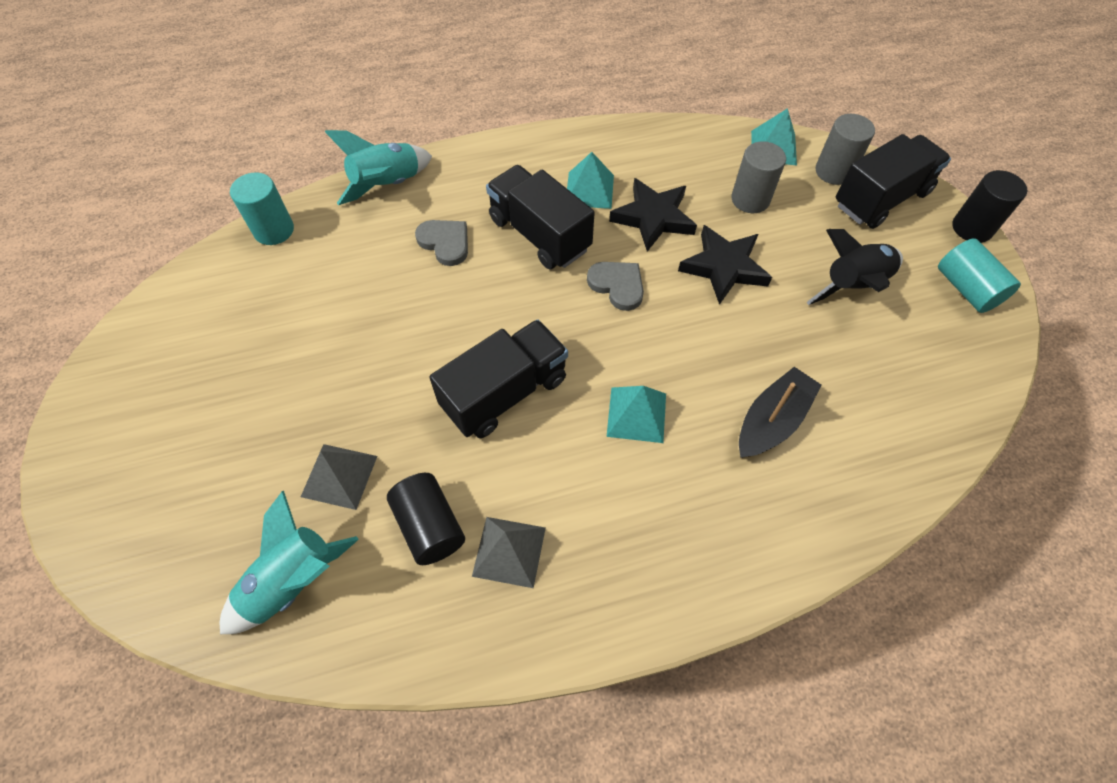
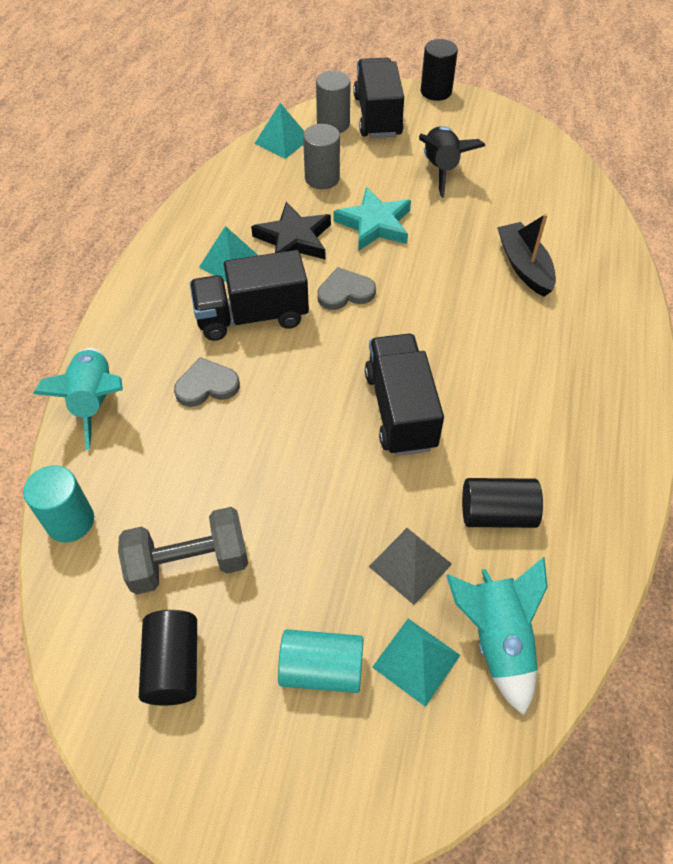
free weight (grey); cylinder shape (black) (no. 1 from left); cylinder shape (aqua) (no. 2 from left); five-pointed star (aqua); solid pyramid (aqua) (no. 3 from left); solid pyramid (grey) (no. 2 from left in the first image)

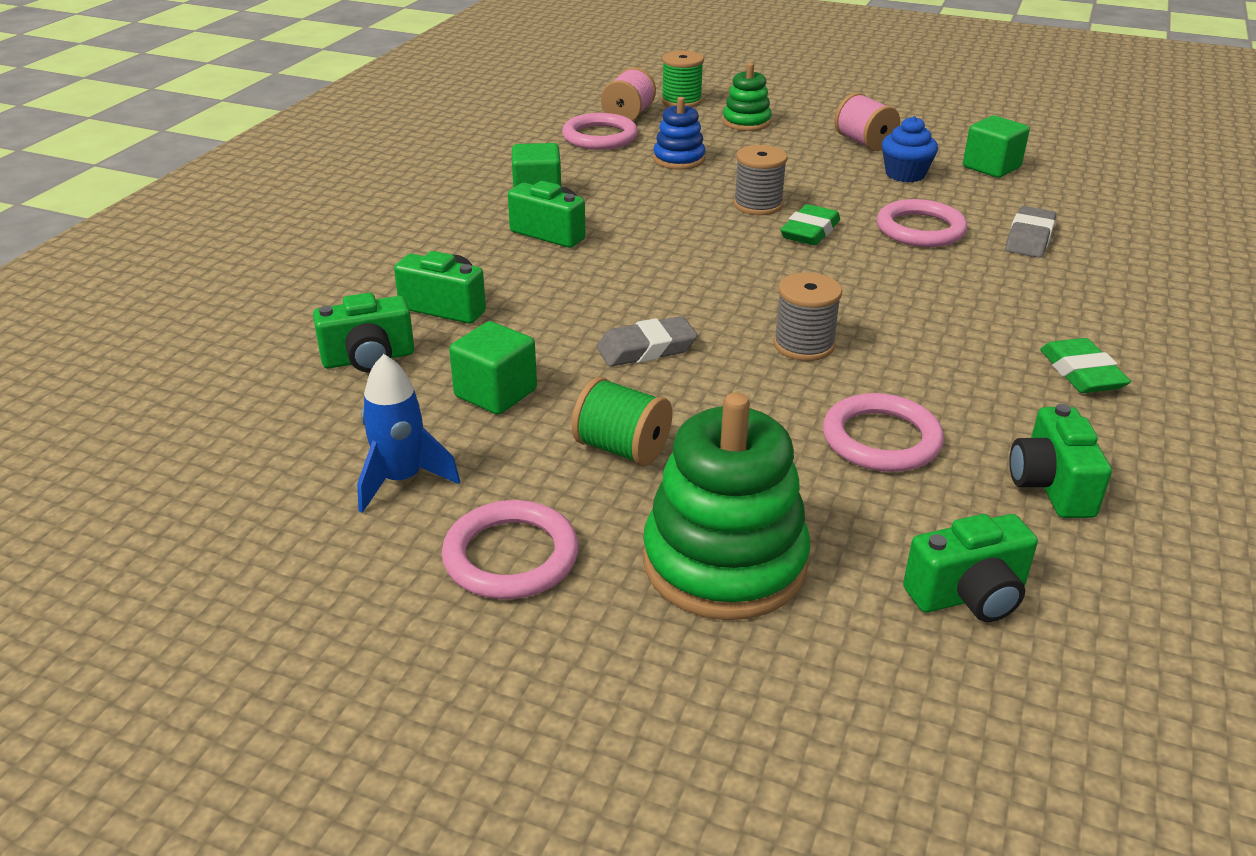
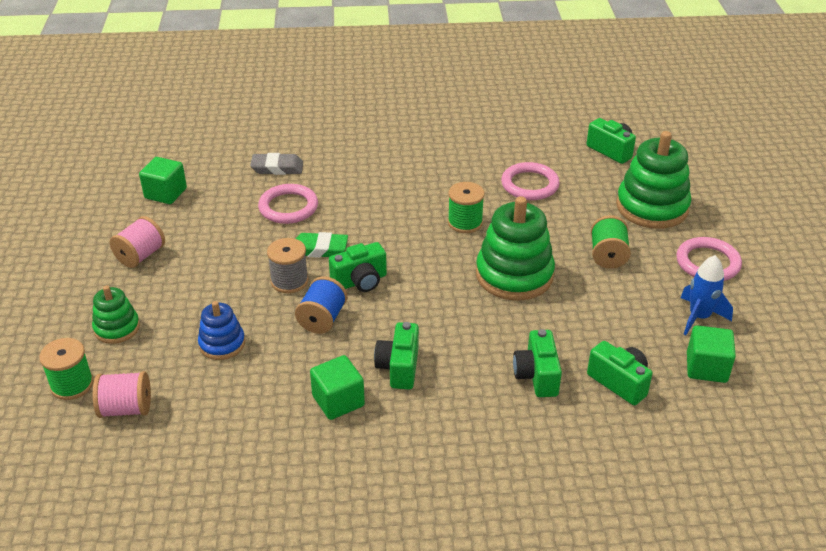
reel of thread (royal blue); compact camera (leaf-green) (no. 1 from left); reel of thread (leaf-green) (no. 2 from left); ring stacker (leaf-green) (no. 2 from left); cube (leaf-green) (no. 3 from left); ring (rosy) (no. 2 from left in the first image); fairy cake (royal blue); eraser (leaf-green) (no. 2 from left in the first image)

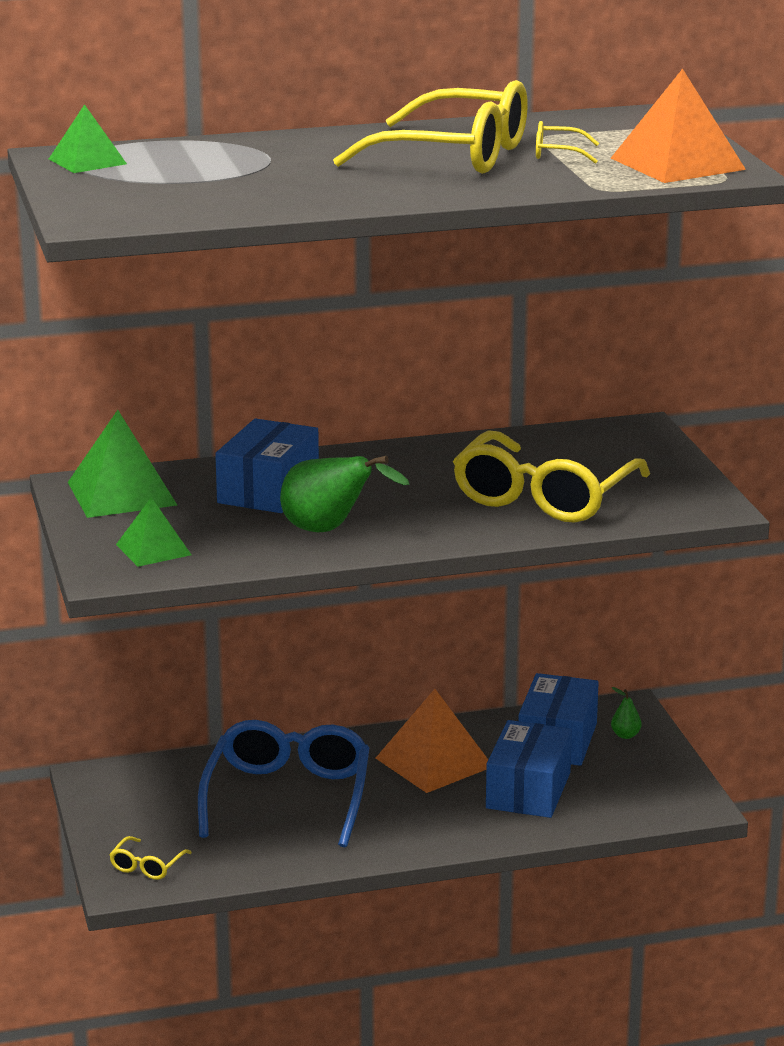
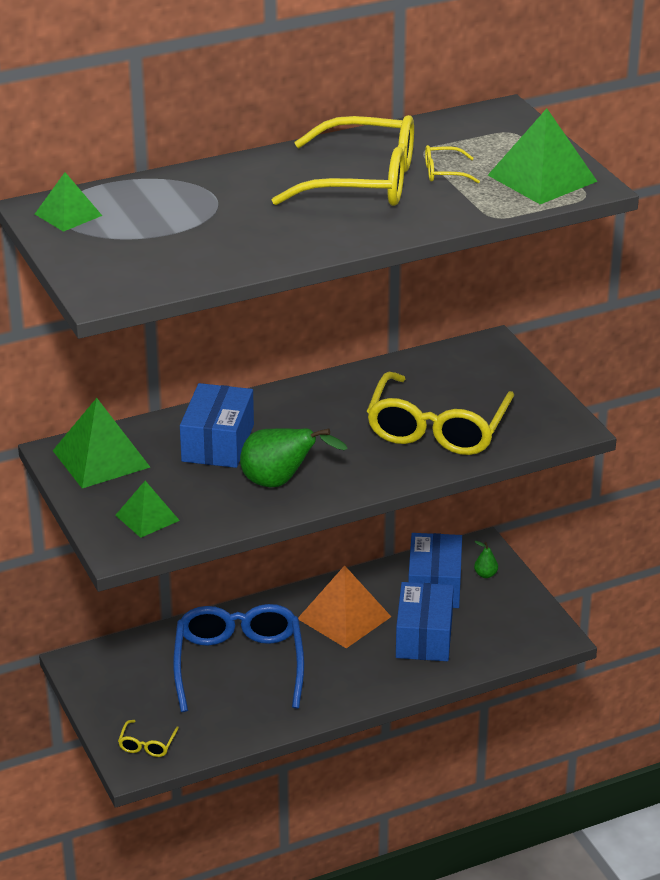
solid pyramid (leaf-green) (no. 4 from left)

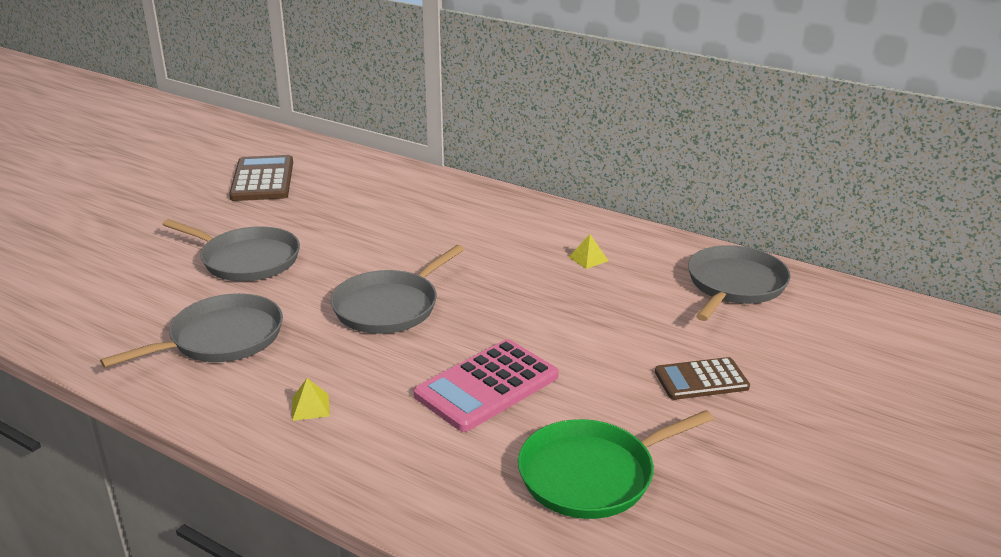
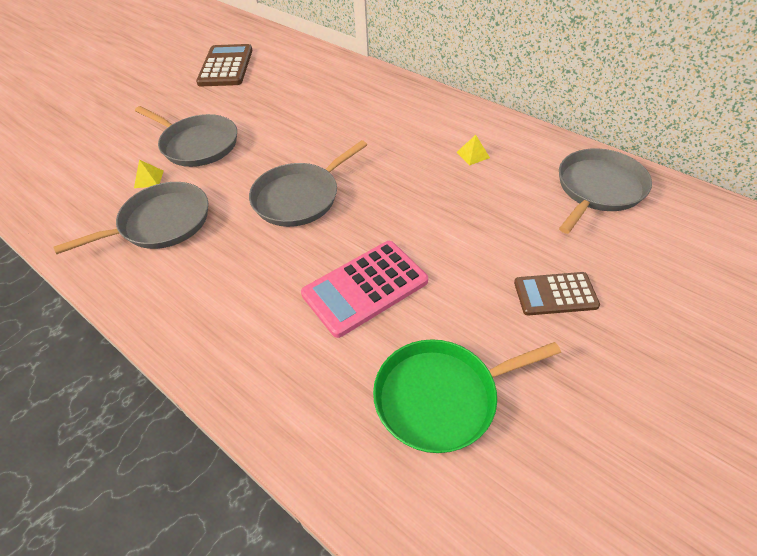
solid pyramid (bright yellow) (no. 1 from left)

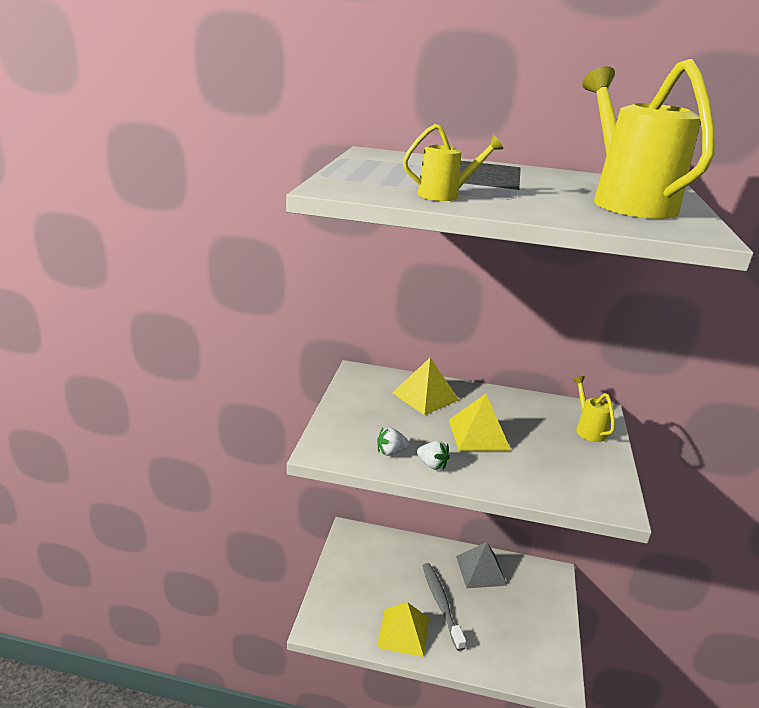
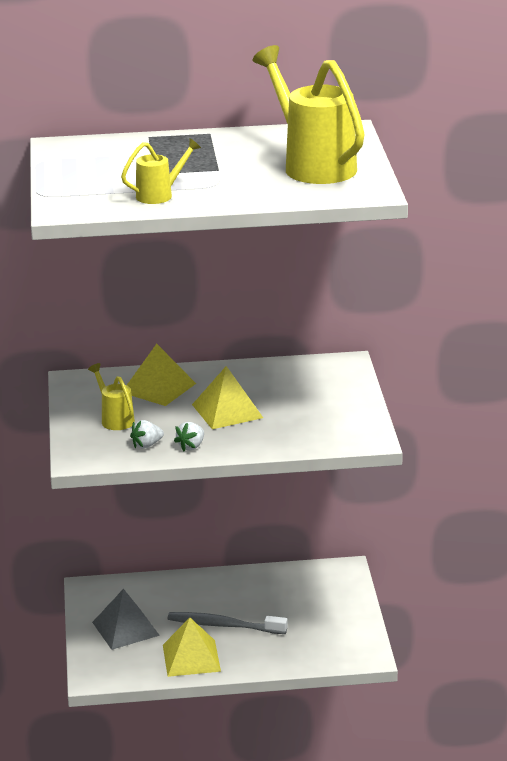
sprinkling can (bright yellow) (no. 1 from left); solid pyramid (grey); toothbrush (grey); berry (snow-white) (no. 2 from left)

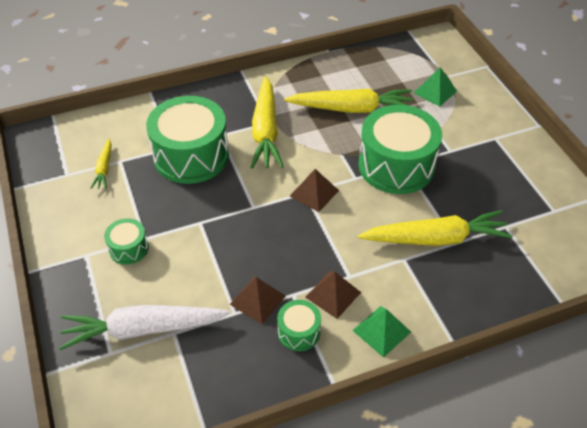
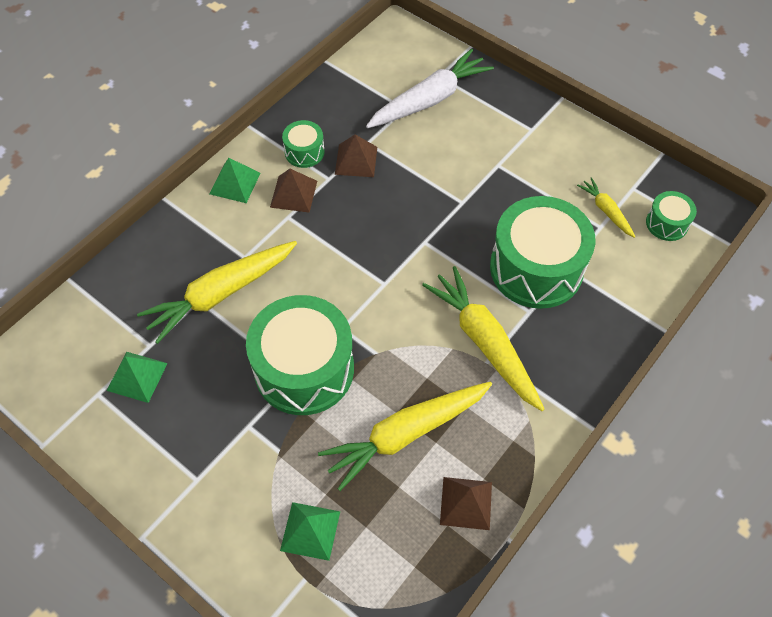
solid pyramid (leaf-green) (no. 1 from left); solid pyramid (brown) (no. 3 from left); drum (leaf-green) (no. 4 from left)

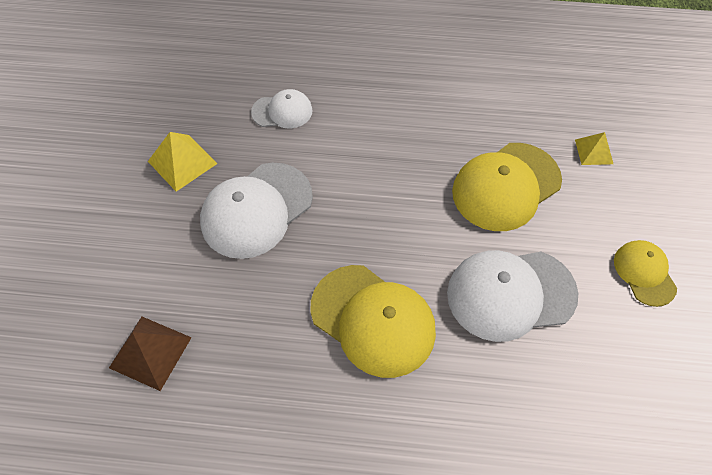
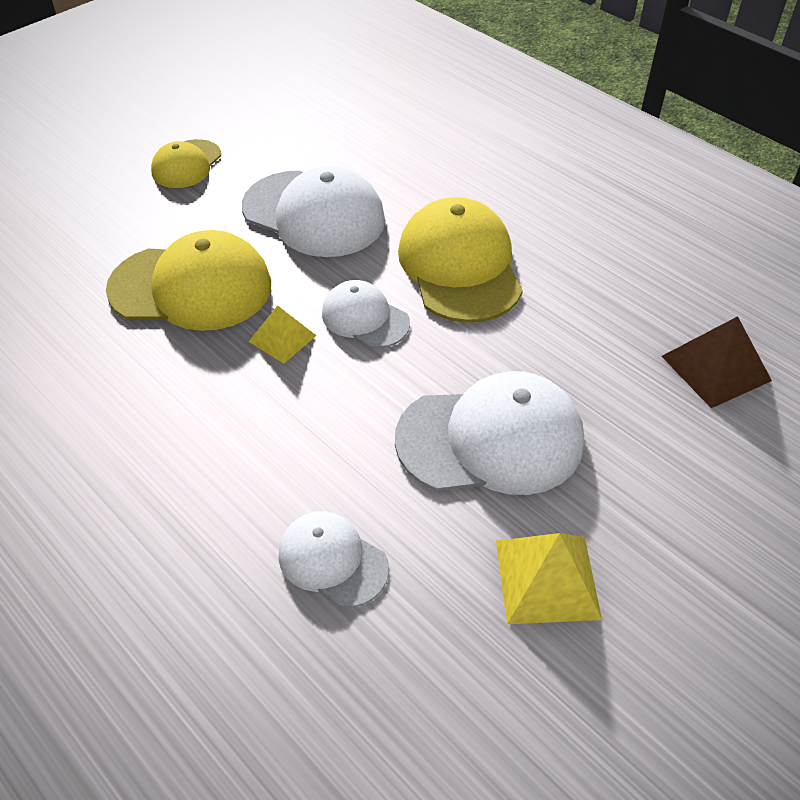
solid pyramid (bright yellow) (no. 1 from left); baseball cap (snow-white) (no. 3 from left)

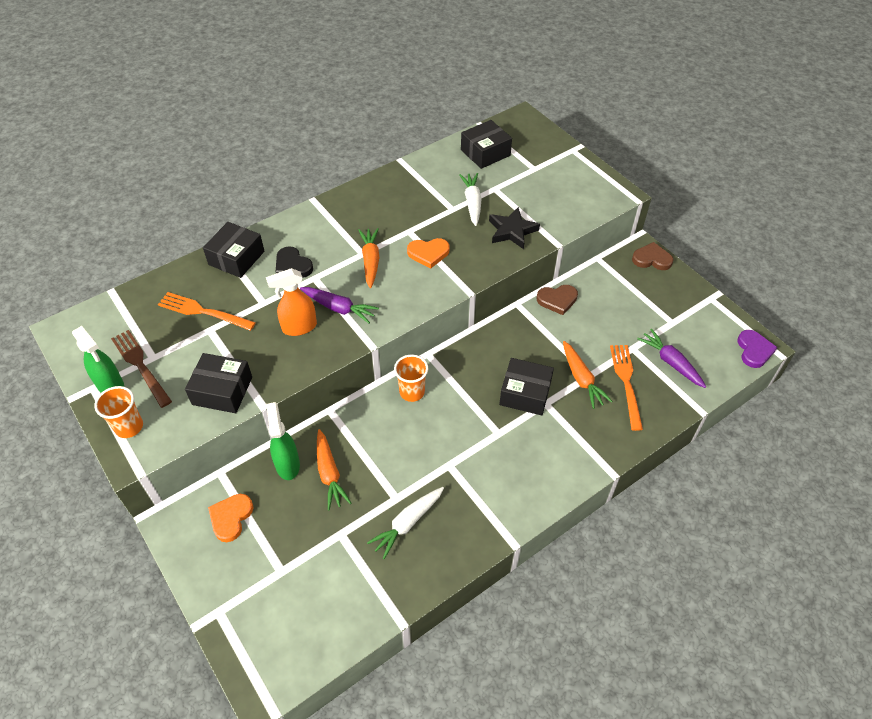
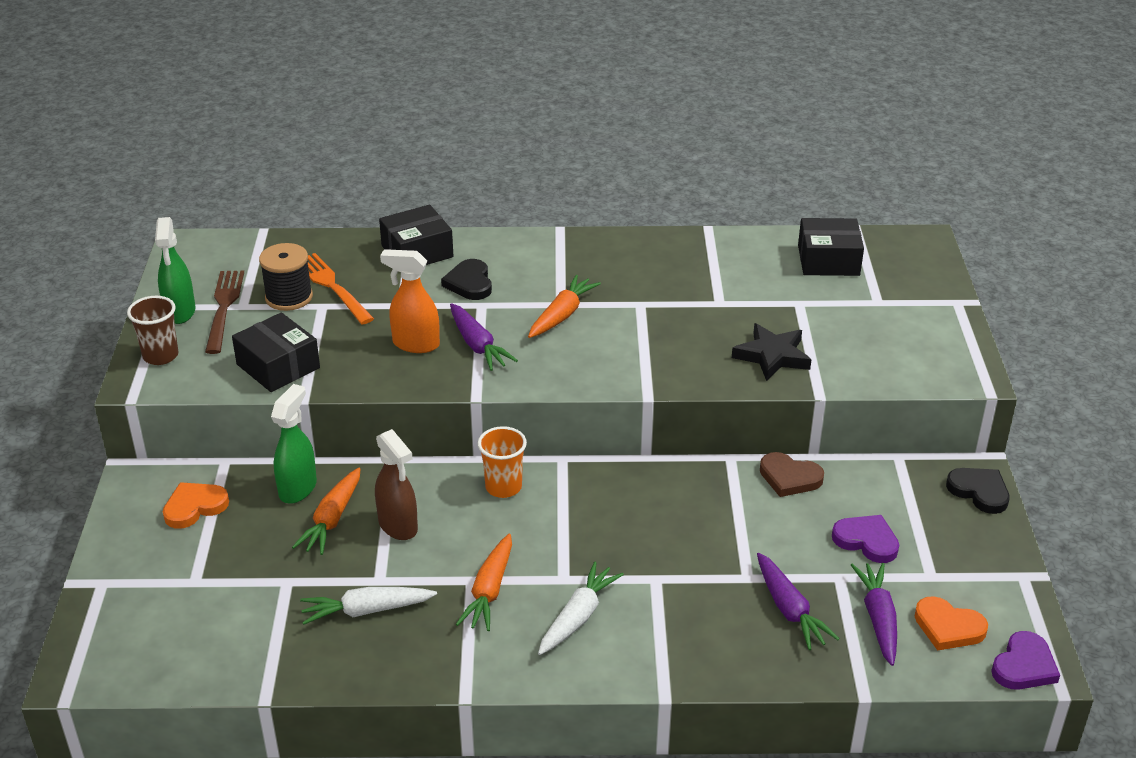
cup (brown); reel of thread (black); sprayer (brown); toy carrot (bright orange) (no. 2 from left); toy carrot (snow-white) (no. 2 from left); toy carrot (purple) (no. 2 from left); love heart (purple) (no. 1 from left); love heart (bright orange) (no. 2 from left); love heart (black) (no. 2 from left); package (black) (no. 4 from left in the first image)

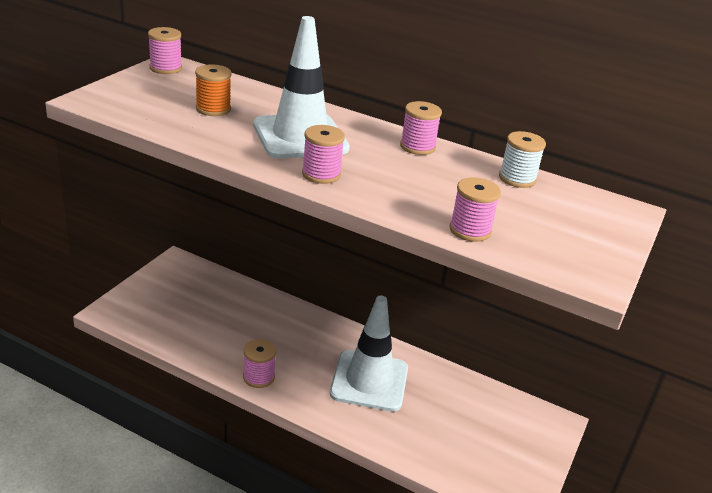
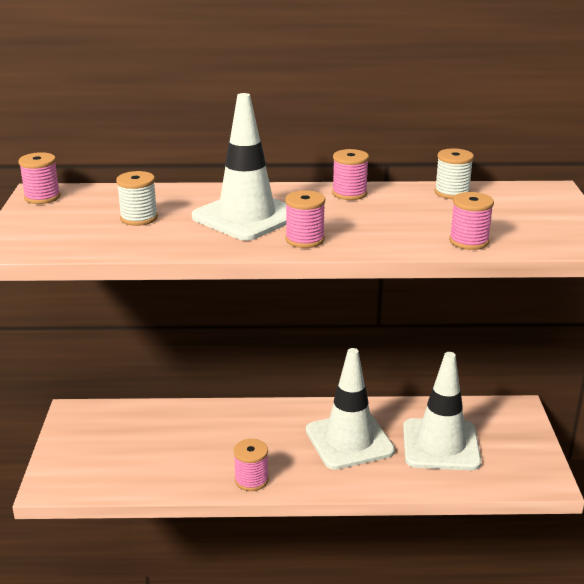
reel of thread (snow-white) (no. 1 from left); traffic cone (snow-white) (no. 3 from left)

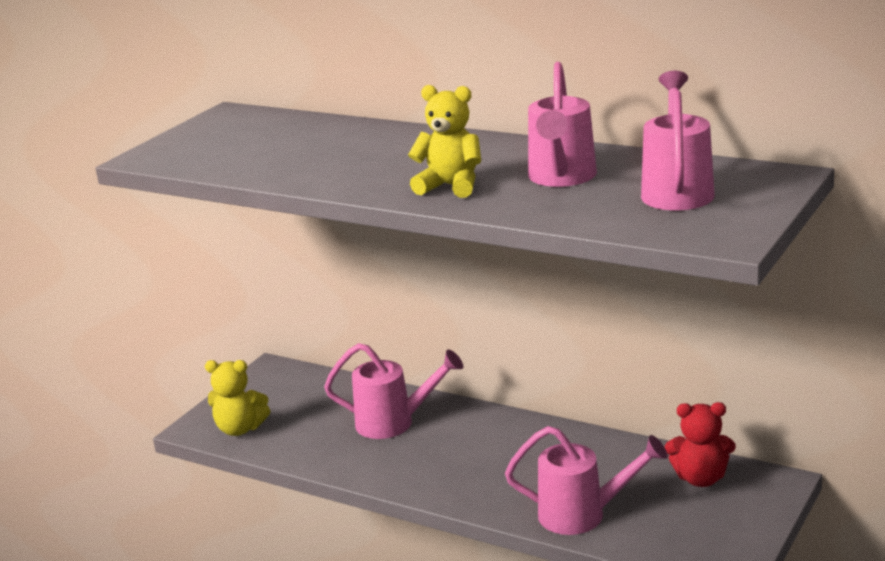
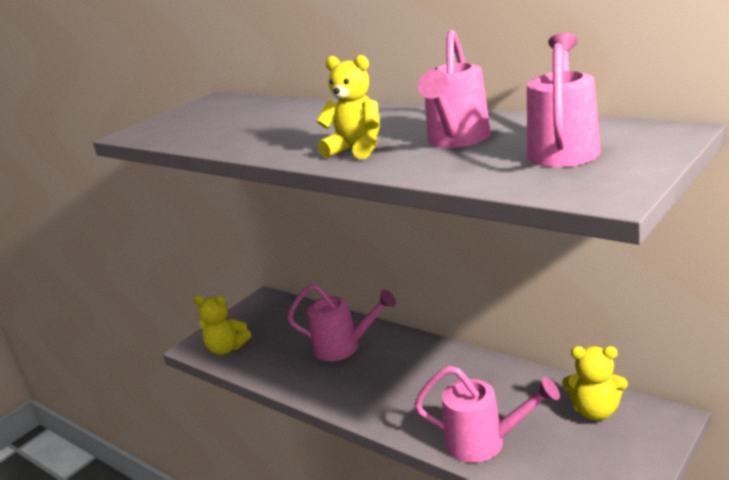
teddy bear (bright yellow) (no. 3 from left)

